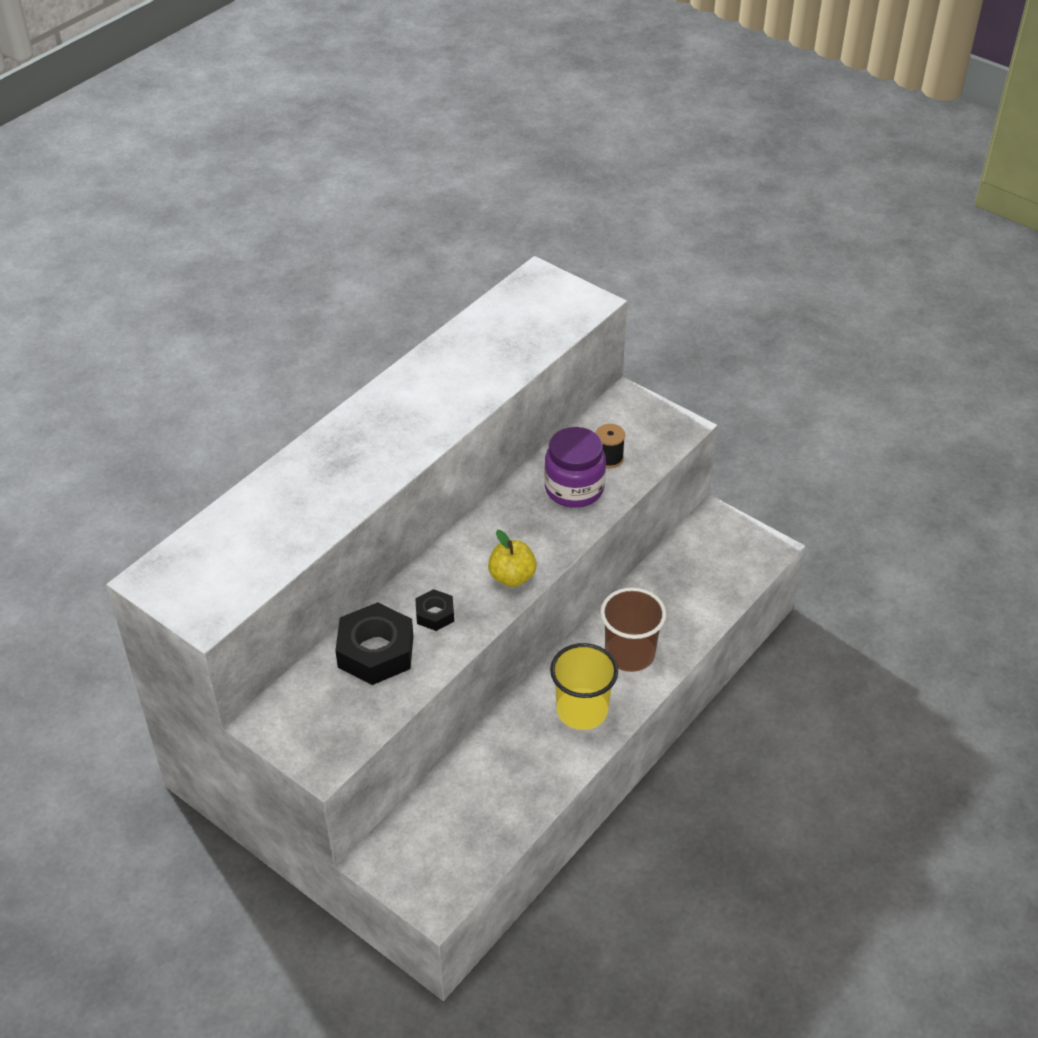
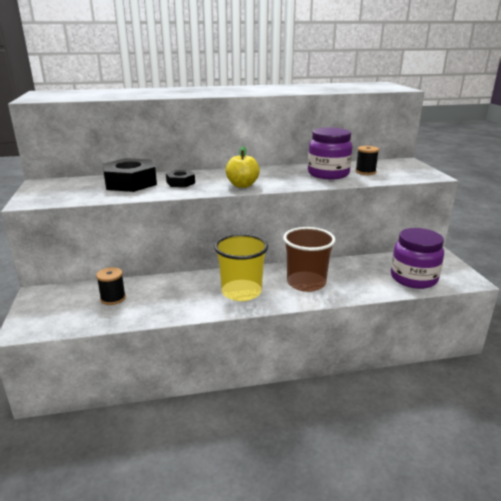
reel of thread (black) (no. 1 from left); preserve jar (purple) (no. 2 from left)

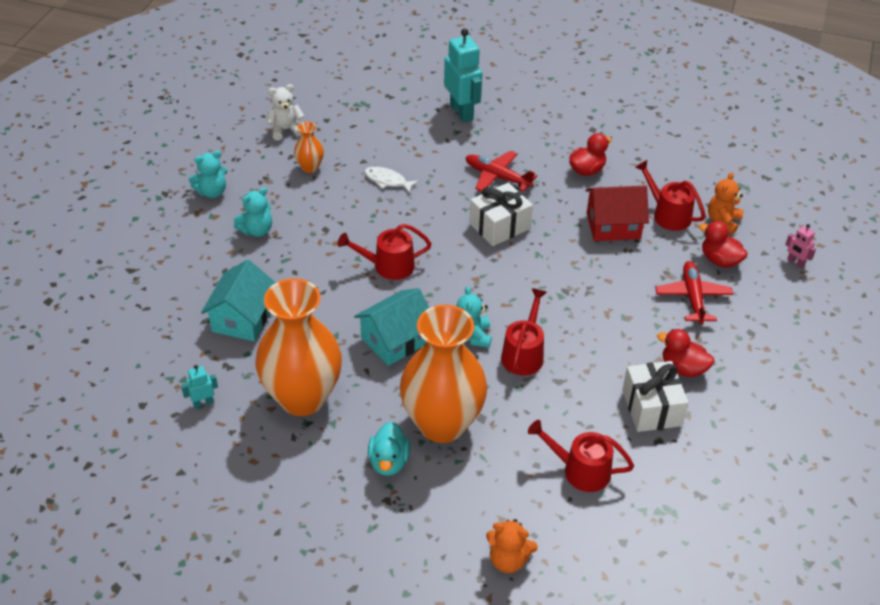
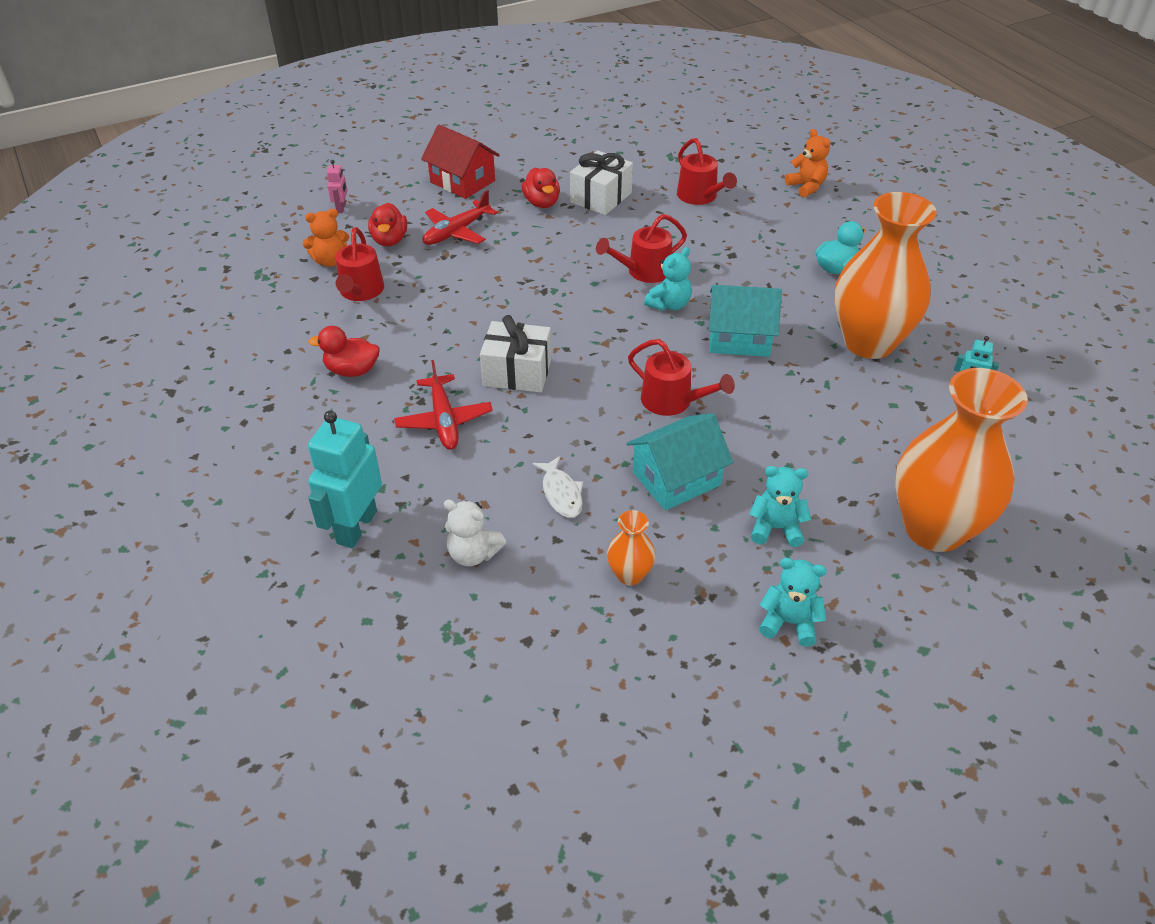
toy house (crimson); teddy bear (snow-white); toy house (aqua) (no. 1 from left); tall vase (bright orange) (no. 3 from left)

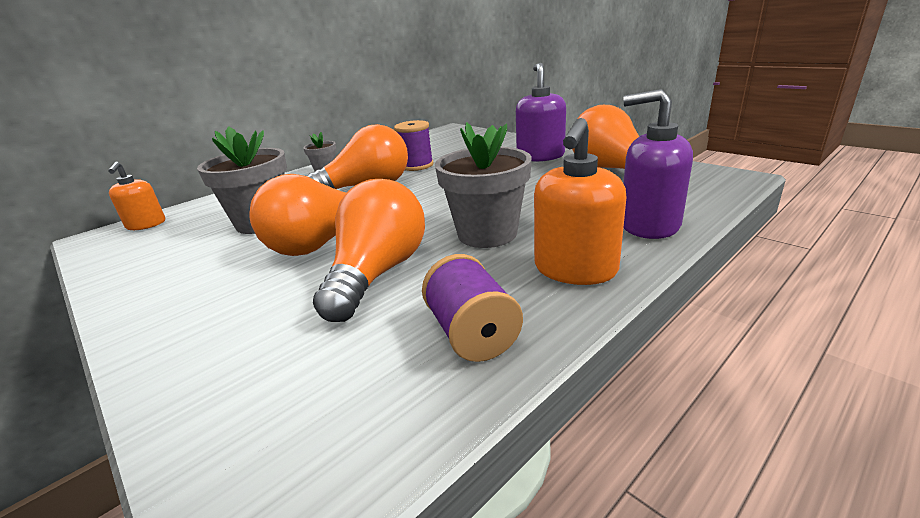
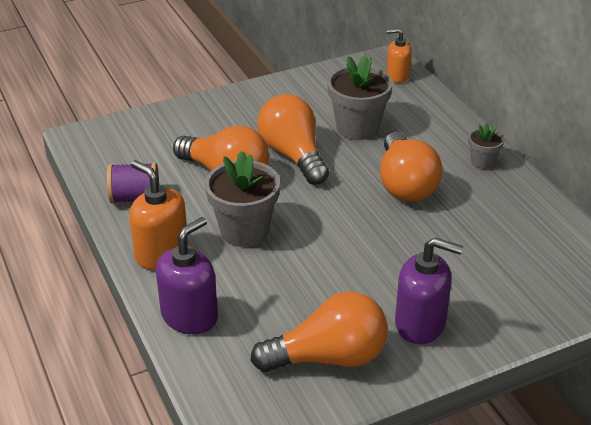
reel of thread (purple) (no. 1 from left in the first image)

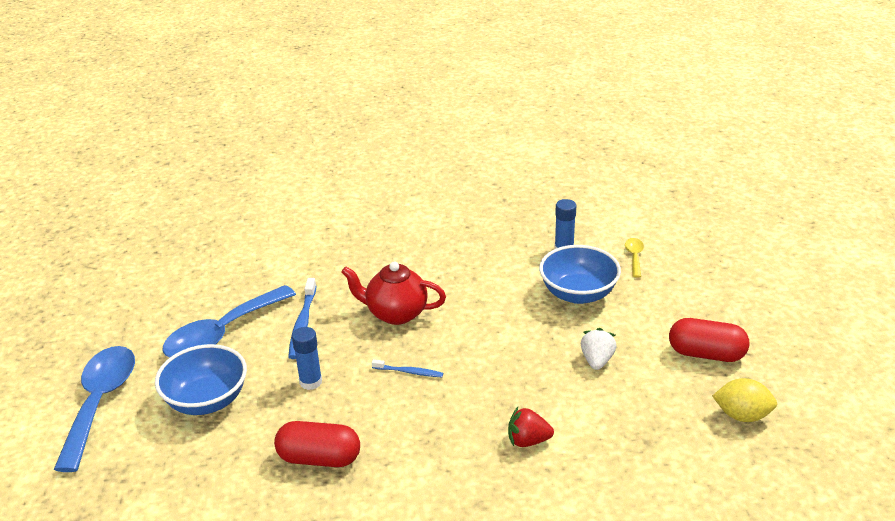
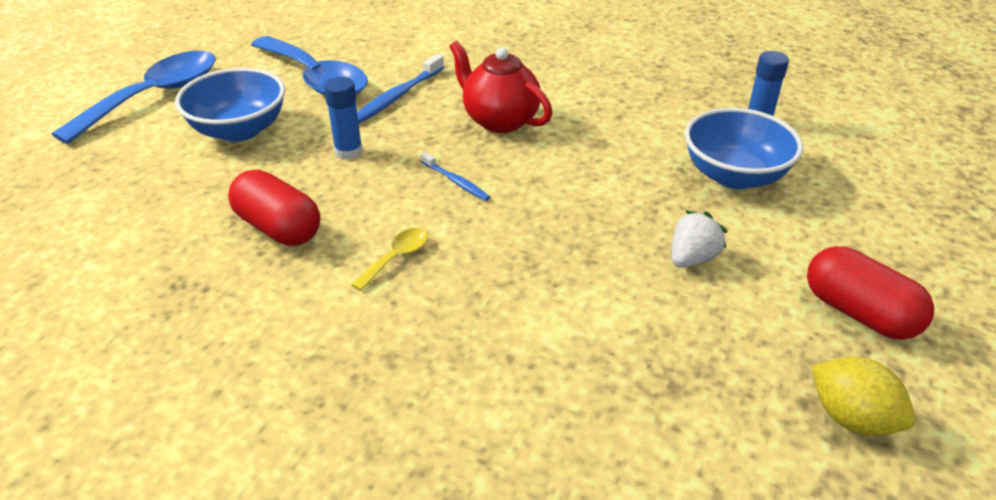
teaspoon (royal blue) (no. 2 from left); teaspoon (bright yellow); berry (crimson)

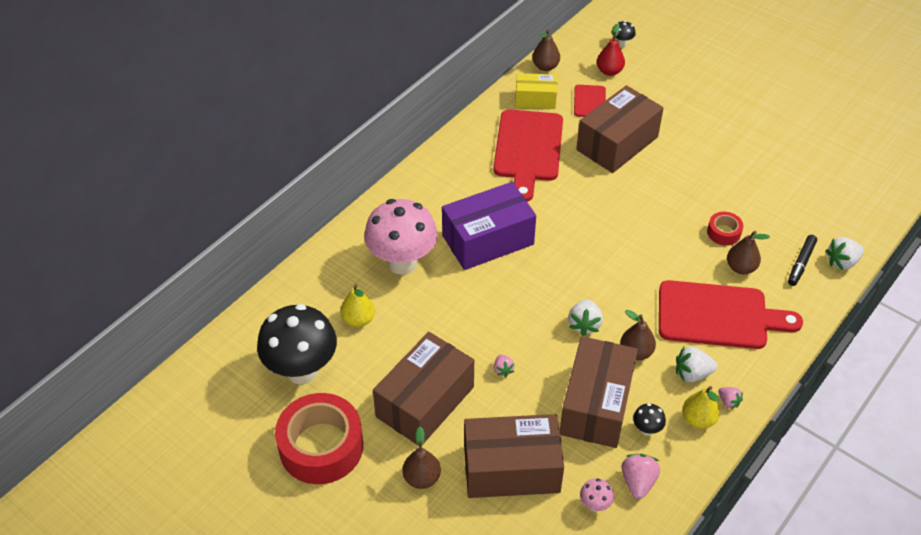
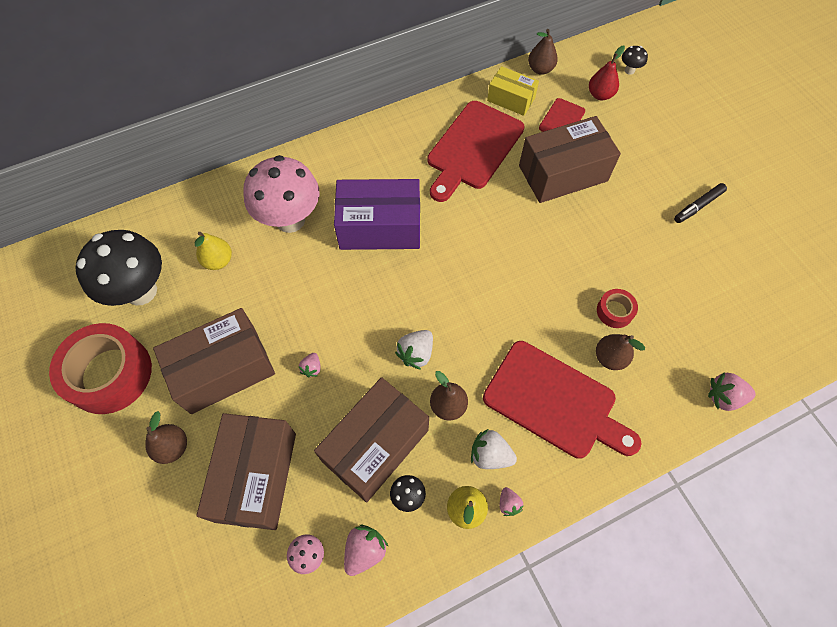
package (brown) (no. 2 from left); marker (black); berry (rosy) (no. 4 from left)

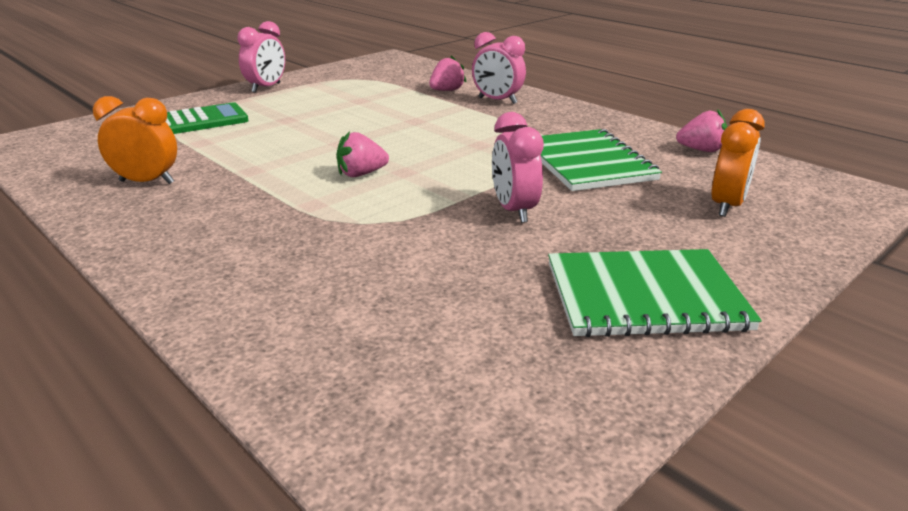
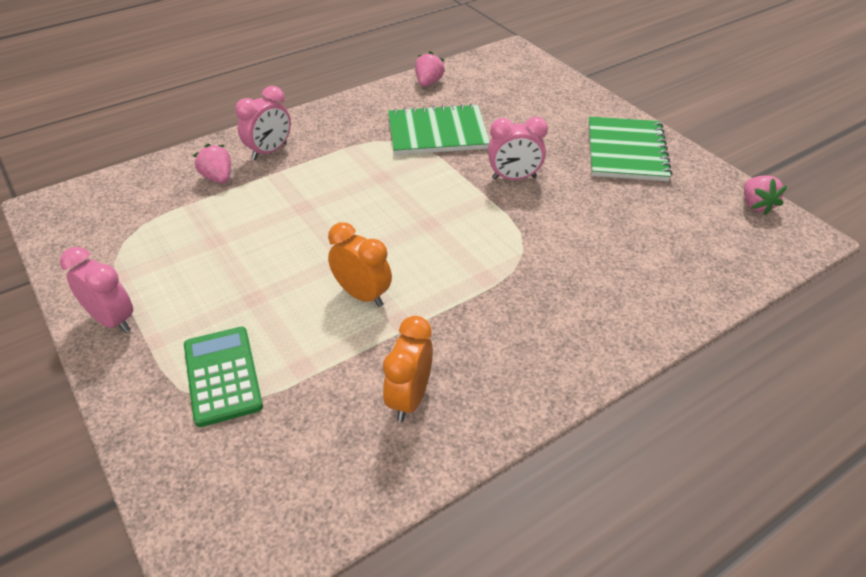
bedside clock (bright orange) (no. 1 from left); berry (rosy) (no. 3 from left)

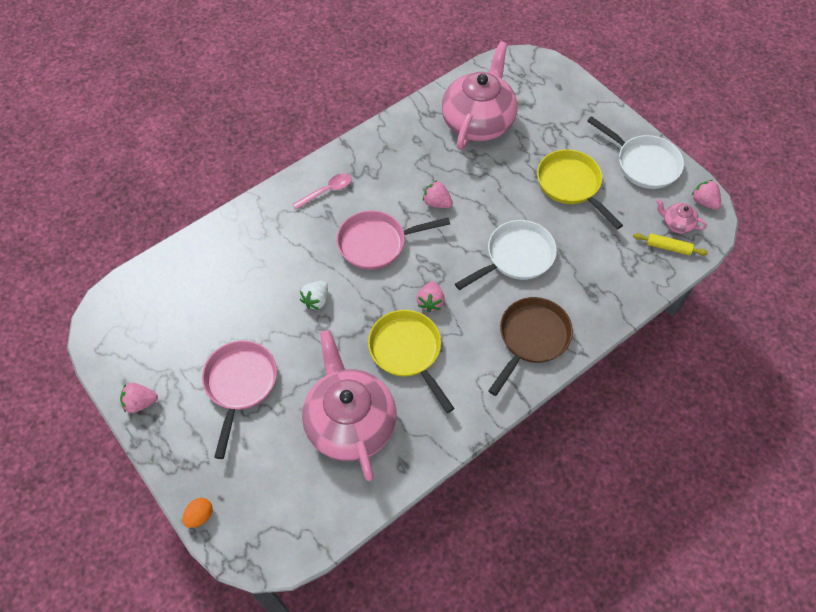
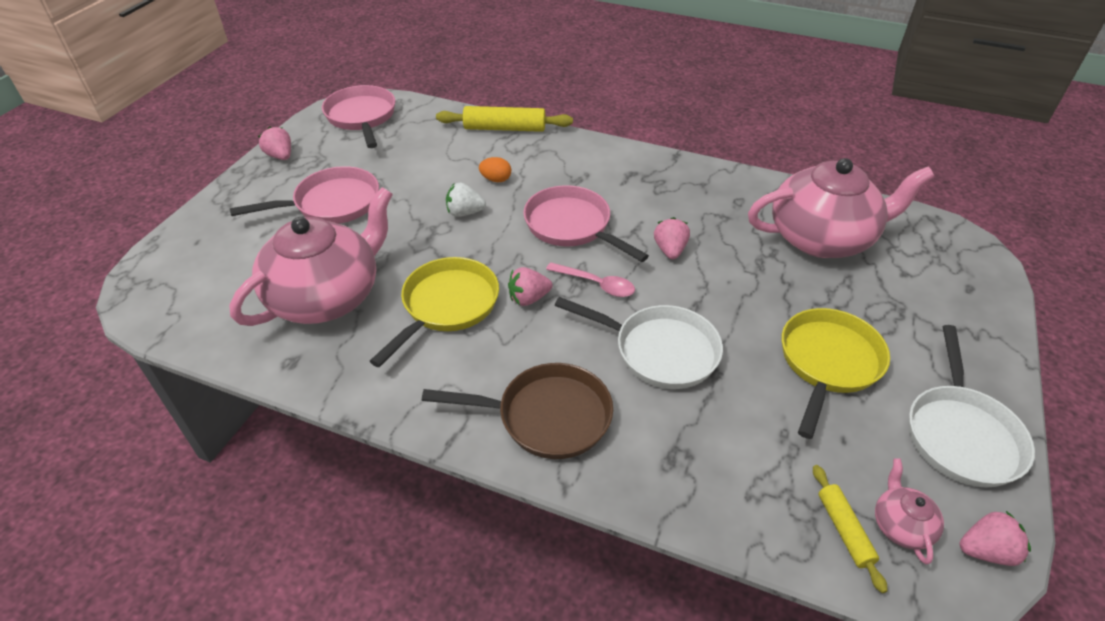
frying pan (rosy) (no. 2 from left); rolling pin (bright yellow) (no. 1 from left); egg shape (bright orange); teaspoon (rosy); berry (rosy) (no. 4 from left)

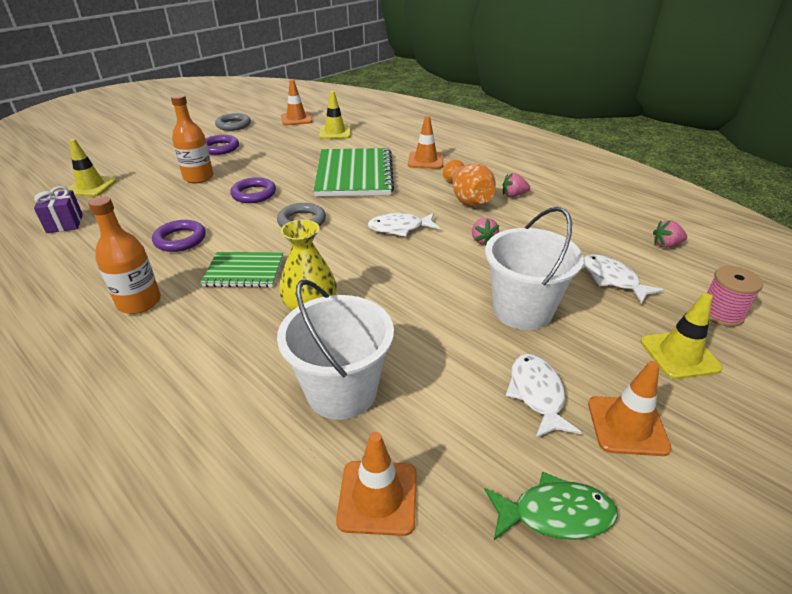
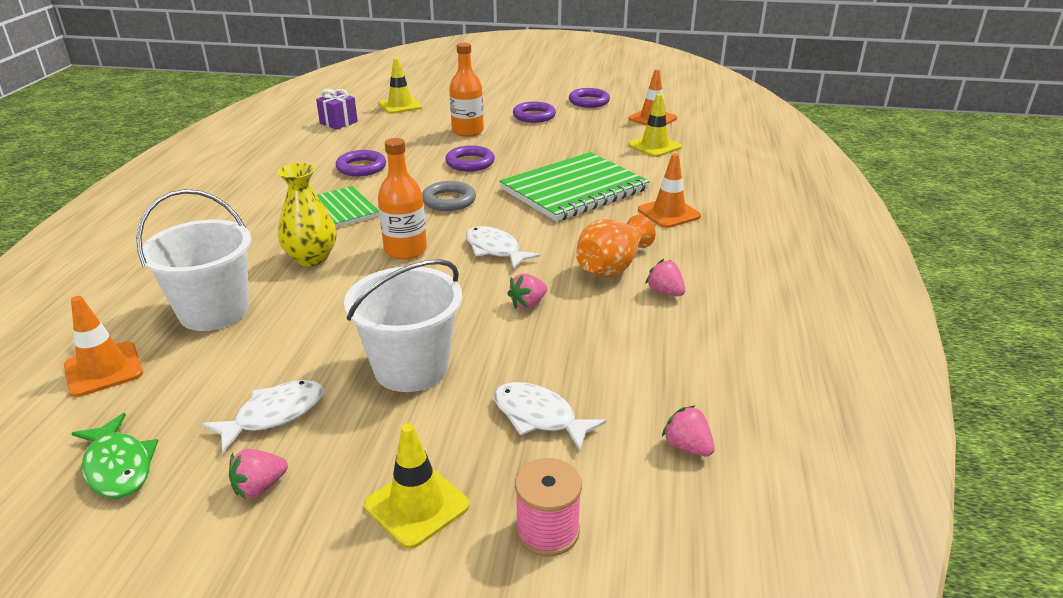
berry (rosy) (no. 1 from left); flask (bright orange) (no. 1 from left); toy fish (snow-white) (no. 3 from left); ring (purple) (no. 4 from left)

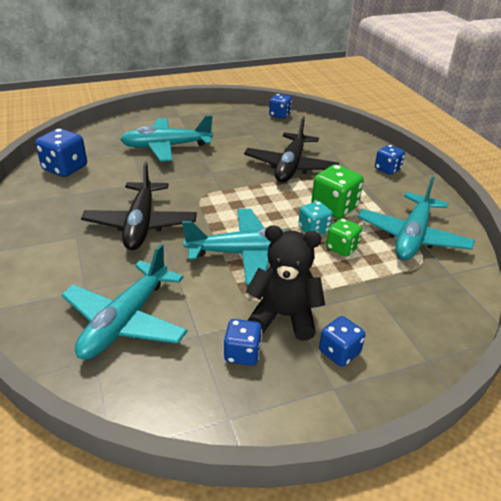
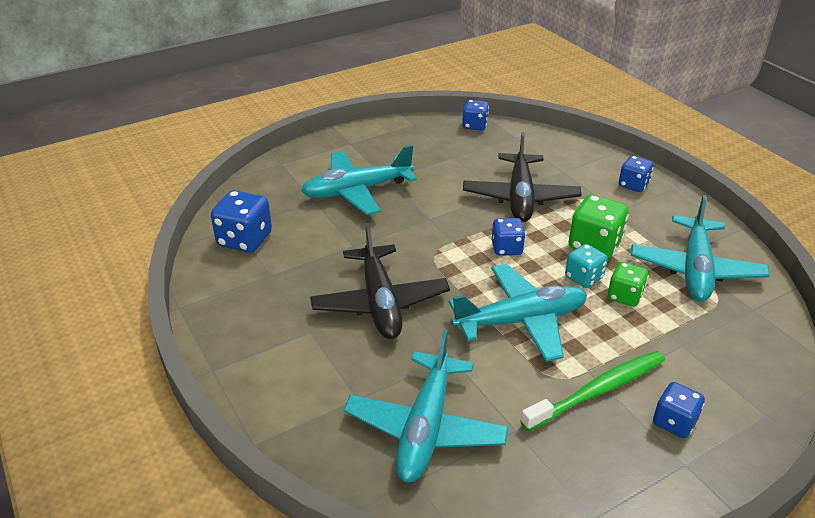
die (royal blue) (no. 3 from left); toothbrush (leaf-green)

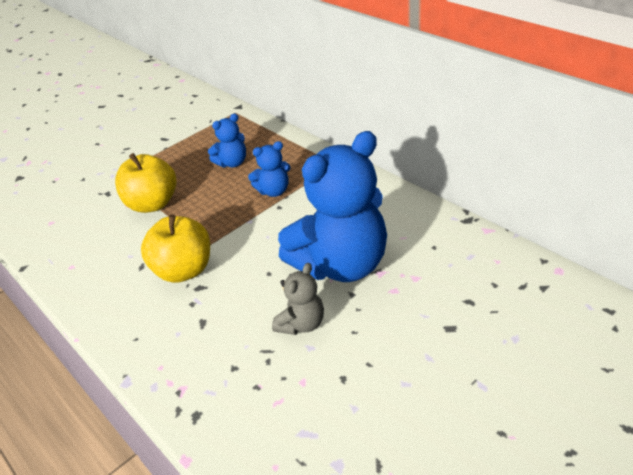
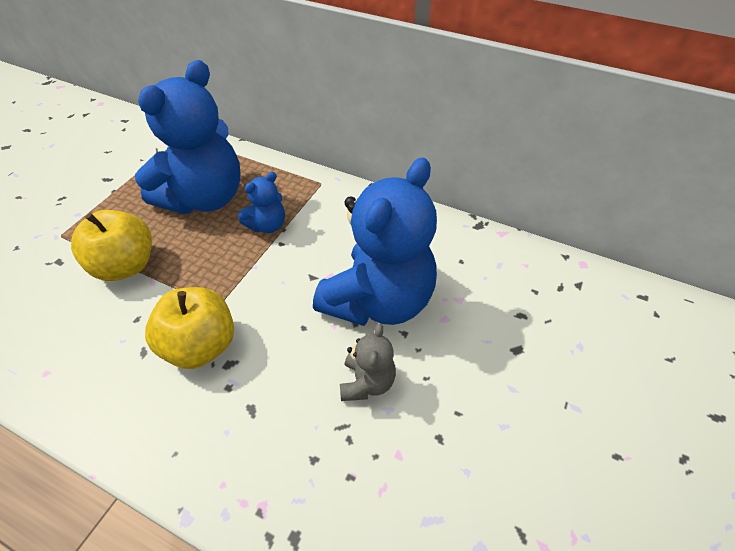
teddy bear (royal blue) (no. 1 from left)

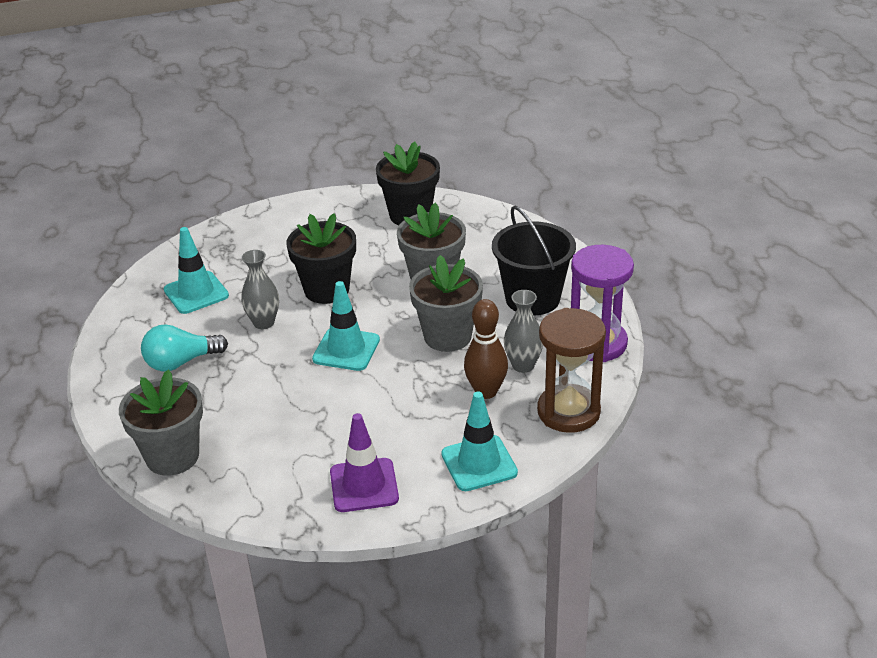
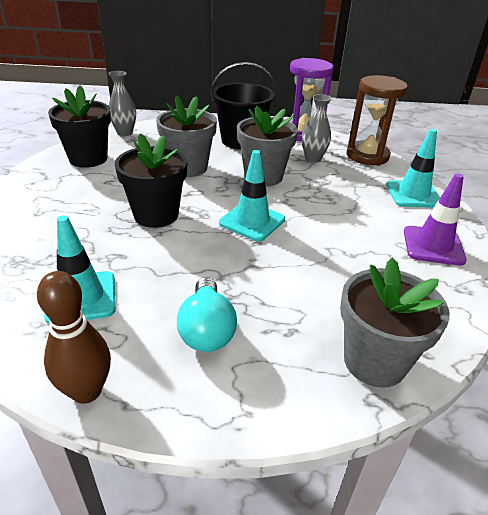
tenpin (brown); tall vase (grey) (no. 1 from left)

